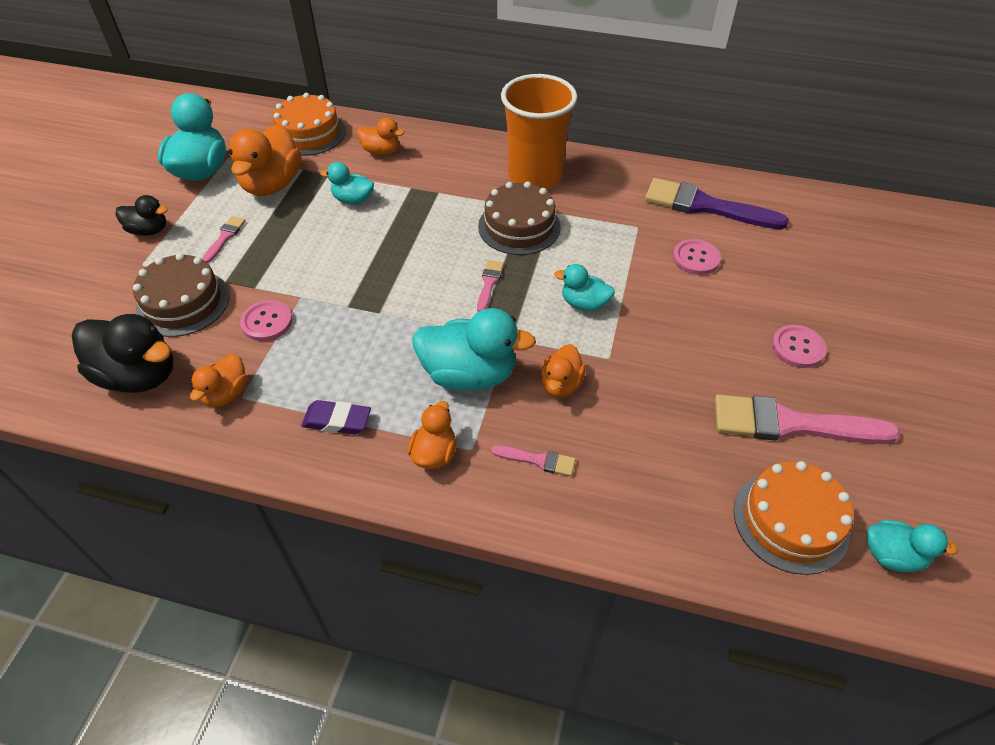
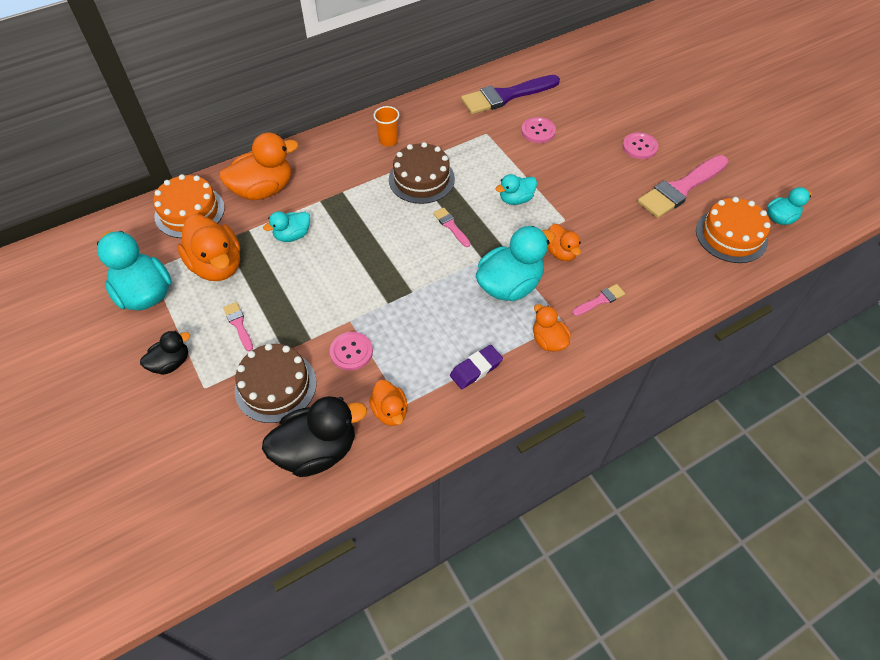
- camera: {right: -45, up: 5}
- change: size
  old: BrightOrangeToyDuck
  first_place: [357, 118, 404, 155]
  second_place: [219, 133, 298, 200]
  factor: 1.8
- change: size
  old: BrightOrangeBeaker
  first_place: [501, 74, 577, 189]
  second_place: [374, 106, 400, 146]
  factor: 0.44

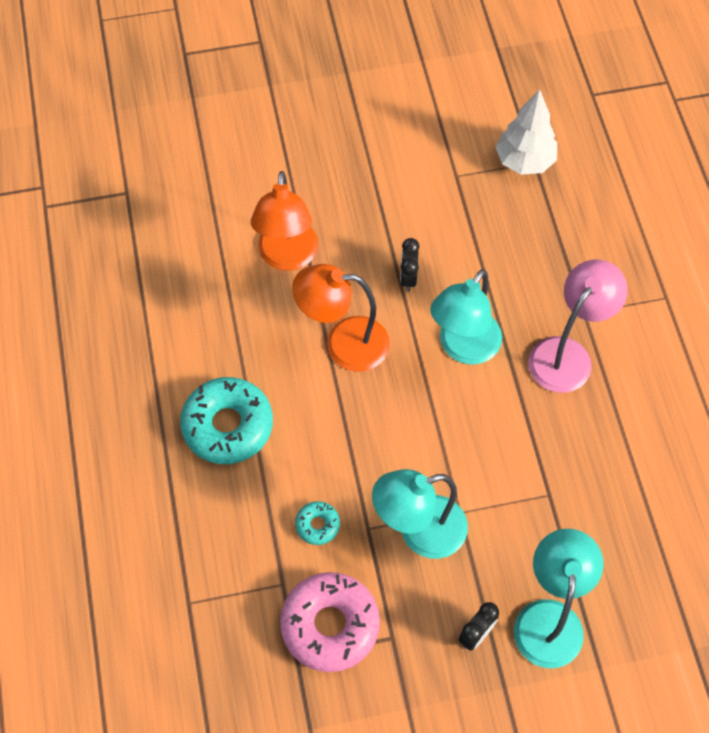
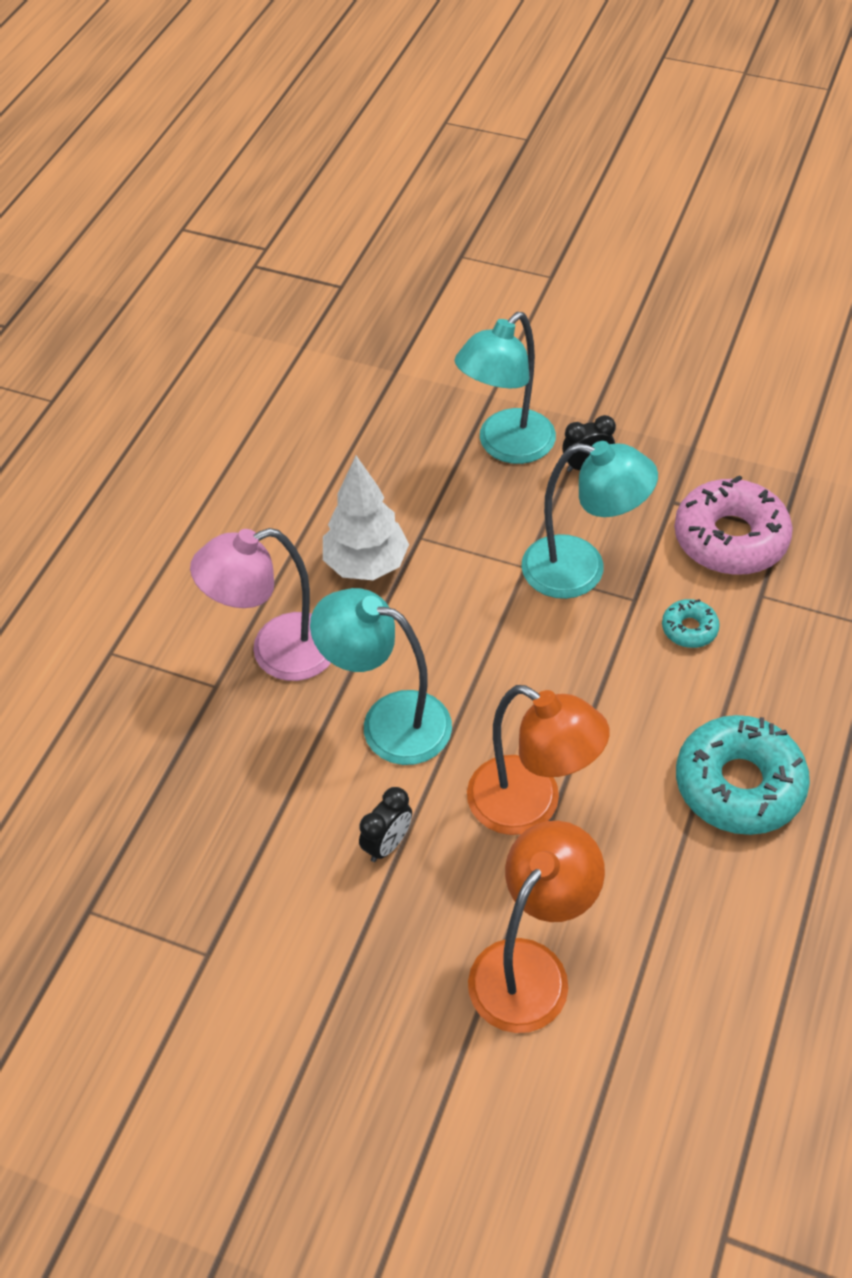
- camera: {right: -145, up: -10}
- change: relocated
  old: SnowWhiteTree
  first_place: [496, 89, 557, 175]
  second_place: [323, 456, 409, 580]
- change: spun
  old: TurquoiseLamp
  first_place: [430, 269, 502, 365]
  second_place: [310, 588, 452, 765]
  degrees: -135

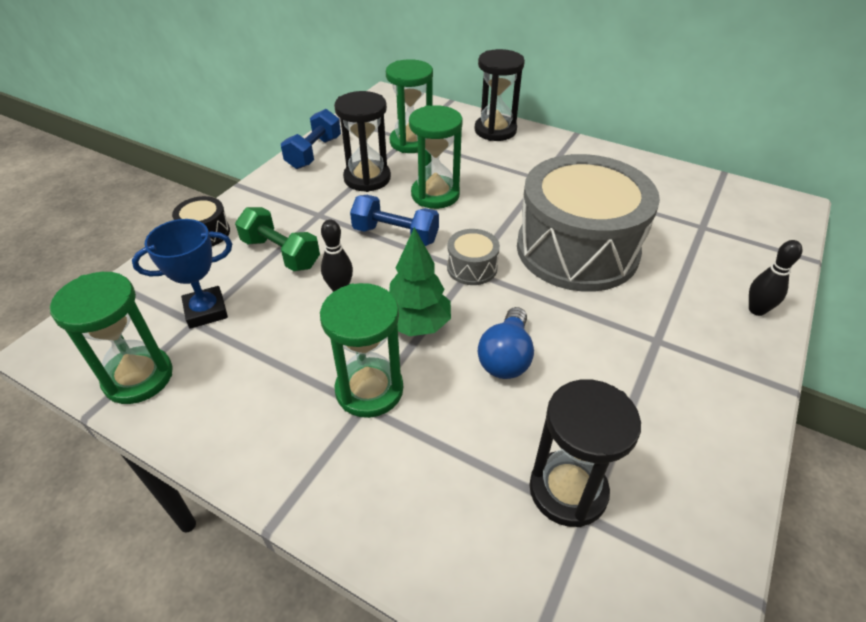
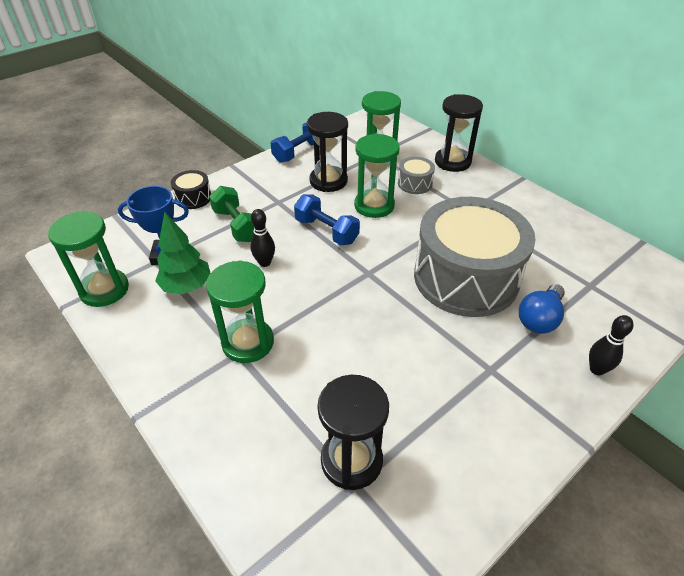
- camera: {right: 20, up: 0}
- change: relocated
  old: EmeraldTree
  first_place: [389, 227, 451, 336]
  second_place: [155, 211, 210, 294]
- change: relocated
  old: AshGreySnareDrum
  first_place: [447, 229, 500, 285]
  second_place: [398, 157, 435, 194]
- change: relocated
  old: RoyalBlueLightbulb
  first_place: [478, 307, 534, 379]
  second_place: [519, 284, 565, 334]

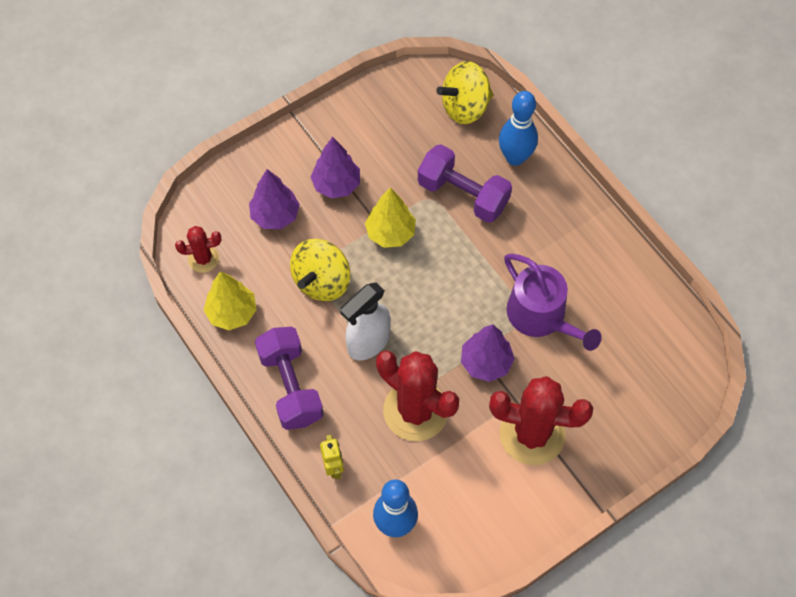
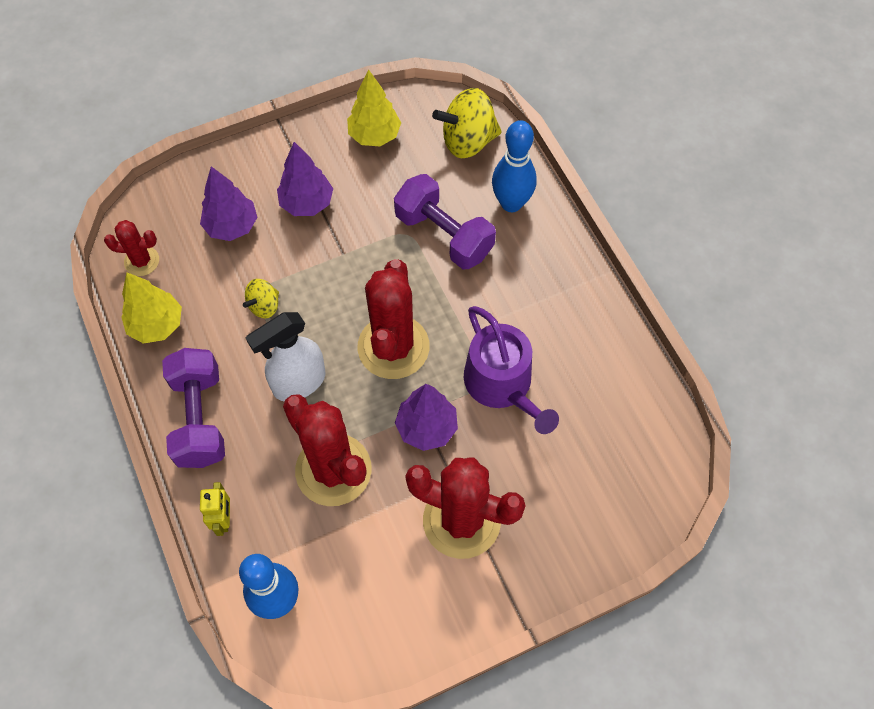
- camera: {right: 10, up: 0}
- change: appeared
  new: ScarletSaguaroCactus
  second_place: [358, 259, 430, 379]
- change: relocated
  old: GoldenTree
  first_place: [365, 187, 416, 248]
  second_place: [347, 70, 401, 146]
- change: size
  old: GoldenWhirligig
  first_place: [290, 239, 350, 301]
  second_place: [243, 279, 279, 318]
  factor: 0.55

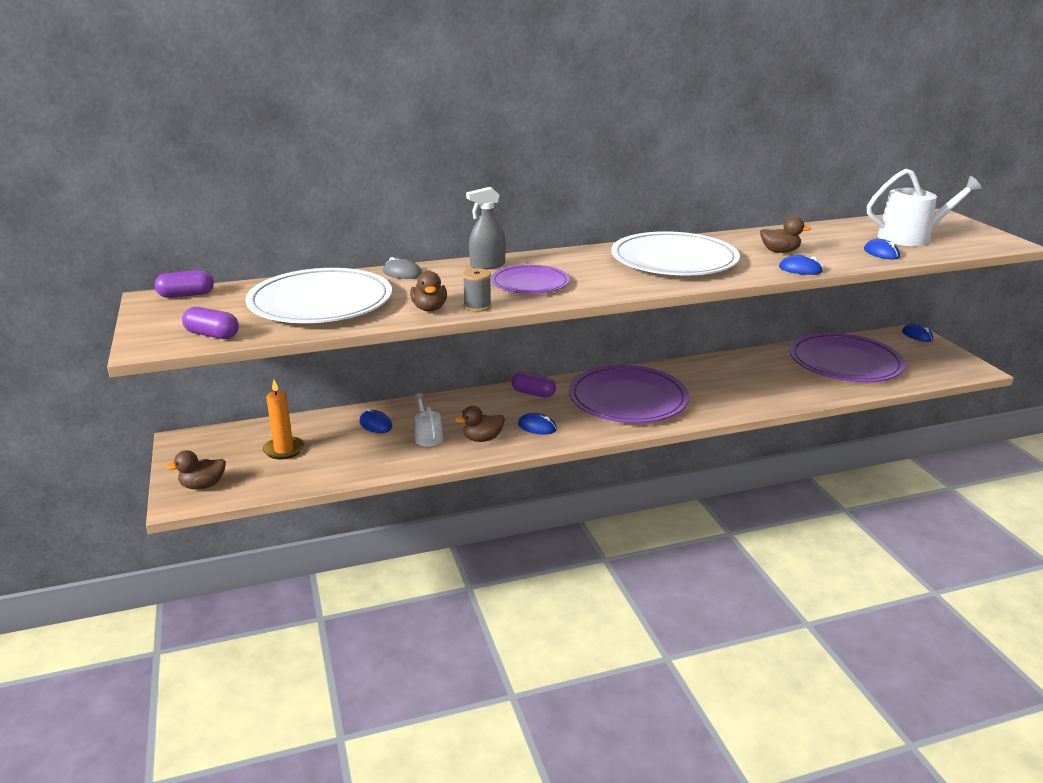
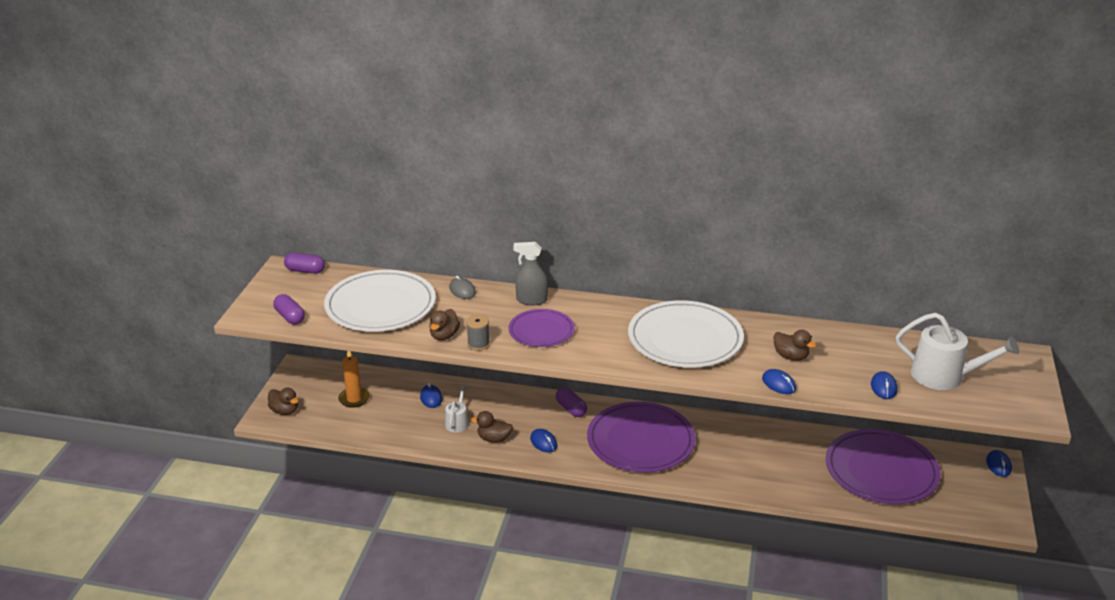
- camera: {right: 30, up: 5}
- change: spun
  old: DarkBrownToyDuck
  first_place: [166, 450, 226, 489]
  second_place: [268, 388, 299, 415]
  degrees: -150

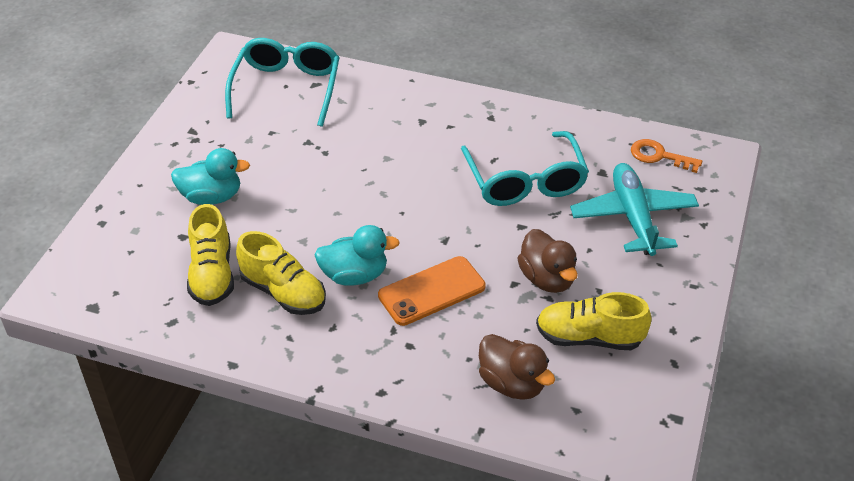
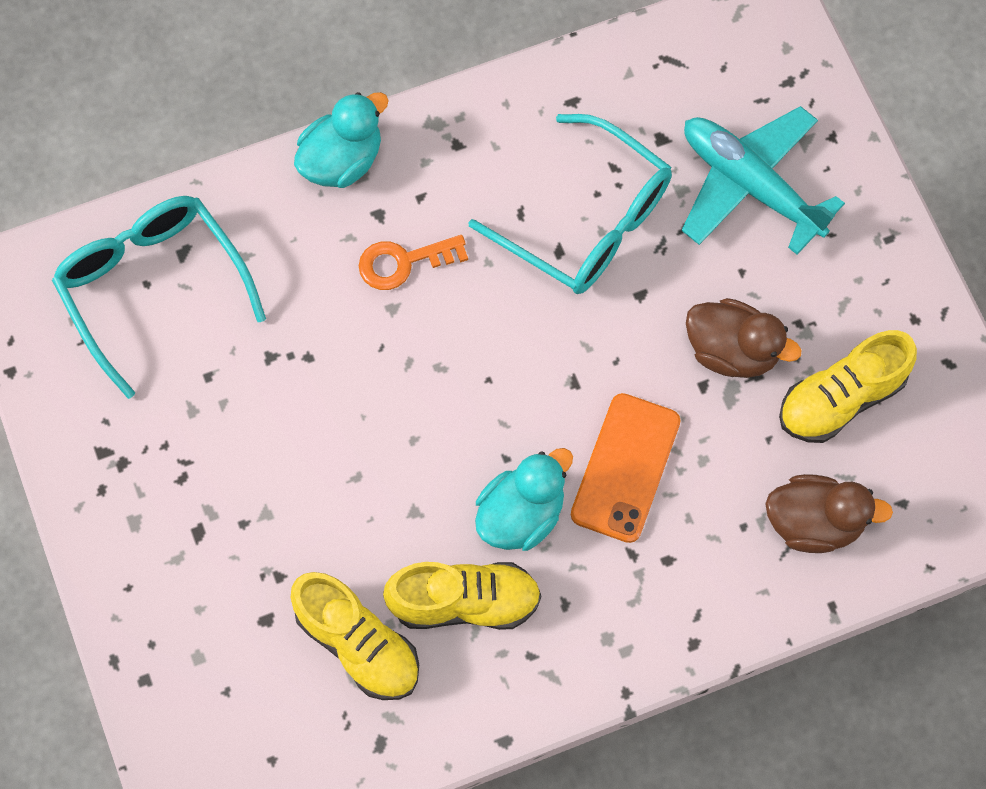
- camera: {right: -40, up: 25}
- change: relocated
  old: TurquoiseToyDuck
  first_place: [171, 148, 250, 205]
  second_place: [294, 92, 389, 188]
- change: relocated
  old: BrightOrangeLatchkey
  first_place: [631, 139, 703, 173]
  second_place: [359, 235, 468, 290]

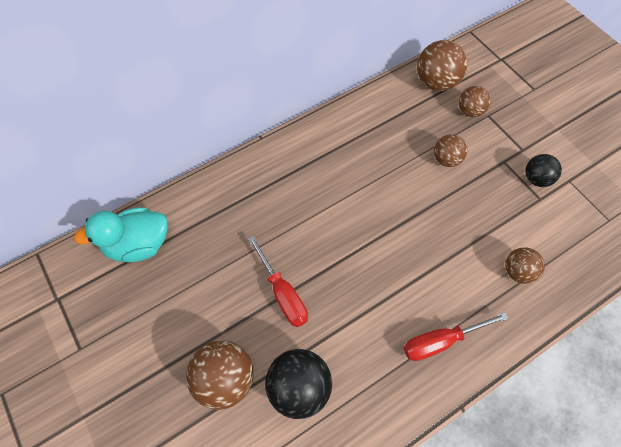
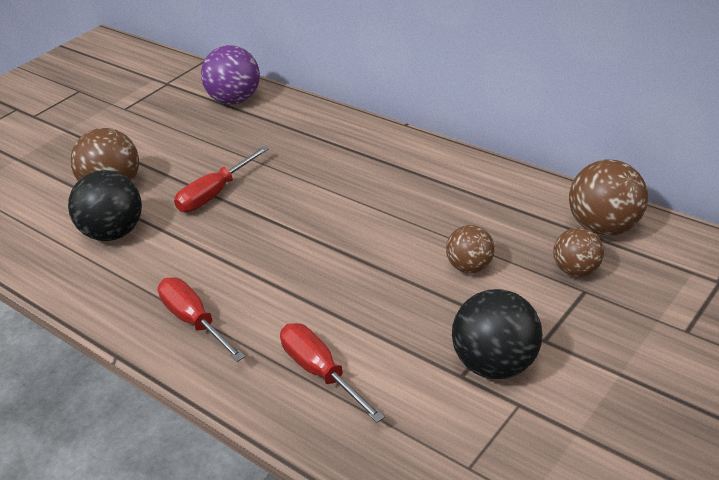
- camera: {right: 75, up: -25}
- change: exchanged
  old: TurquoiseToyDuck
  new: RoyalPurpleSphere
  first_place: [74, 207, 168, 262]
  second_place: [201, 45, 260, 105]
- change: exchanged
  old: DarkBrownSphere
  new: ScarletScrewdriver
  first_place: [505, 247, 545, 284]
  second_place: [280, 323, 385, 423]
- change: size
  old: BlackSphere
  first_place: [525, 154, 562, 187]
  second_place: [452, 289, 543, 379]
  factor: 1.62

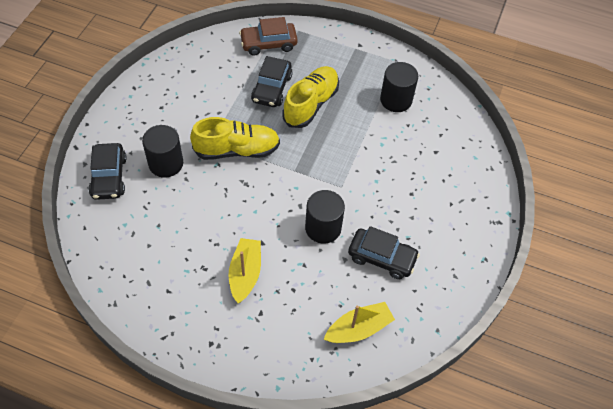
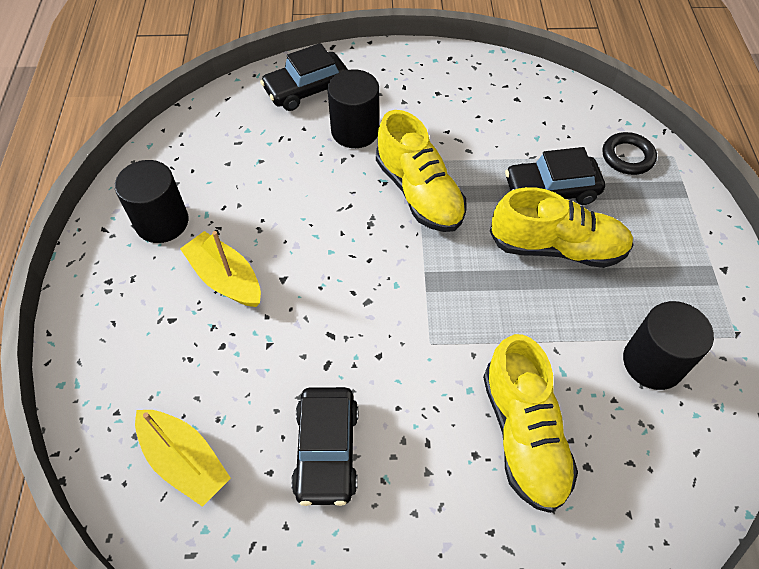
- camera: {right: 70, up: 0}
- change: appeared
  new: GoldenShoe
  second_place: [483, 334, 578, 513]
- change: relocated
  old: BlackCylinder
  first_place: [305, 190, 345, 244]
  second_place: [115, 160, 189, 243]
- change: exchanged
  old: DarkBrownAutomobile
  new: BlackRing
  first_place: [239, 17, 298, 56]
  second_place: [603, 132, 657, 175]
- change: spun
  old: GoldenBoat
  first_place: [228, 238, 261, 303]
  second_place: [180, 231, 261, 307]
  degrees: -120

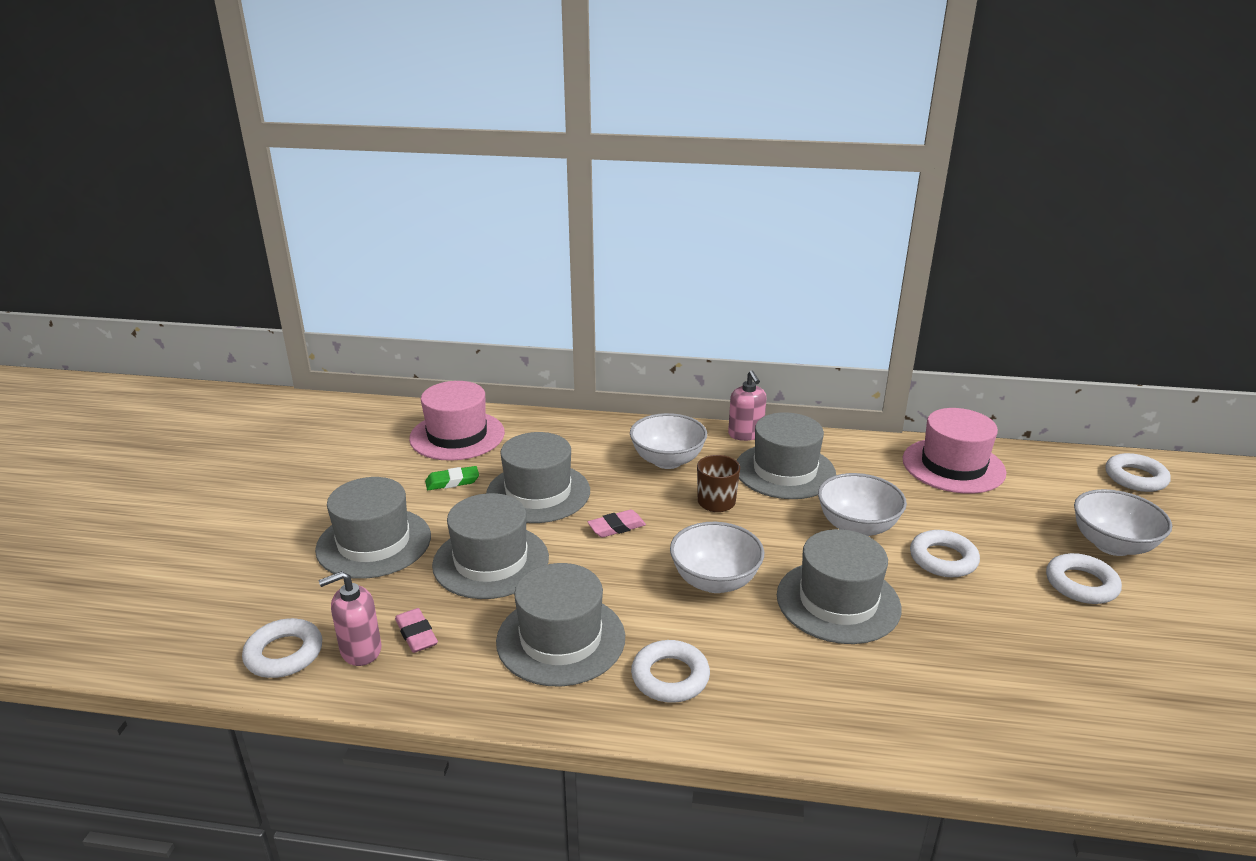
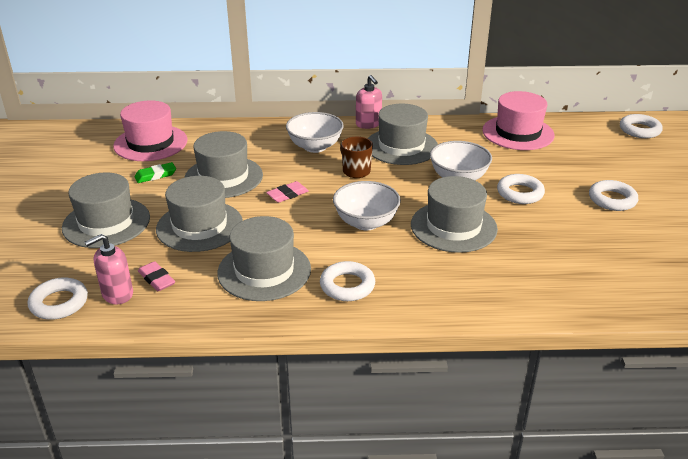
- camera: {right: -10, up: 5}
- change: missing
  old: SnowWhiteServingBowl
  first_place: [1074, 489, 1172, 556]

